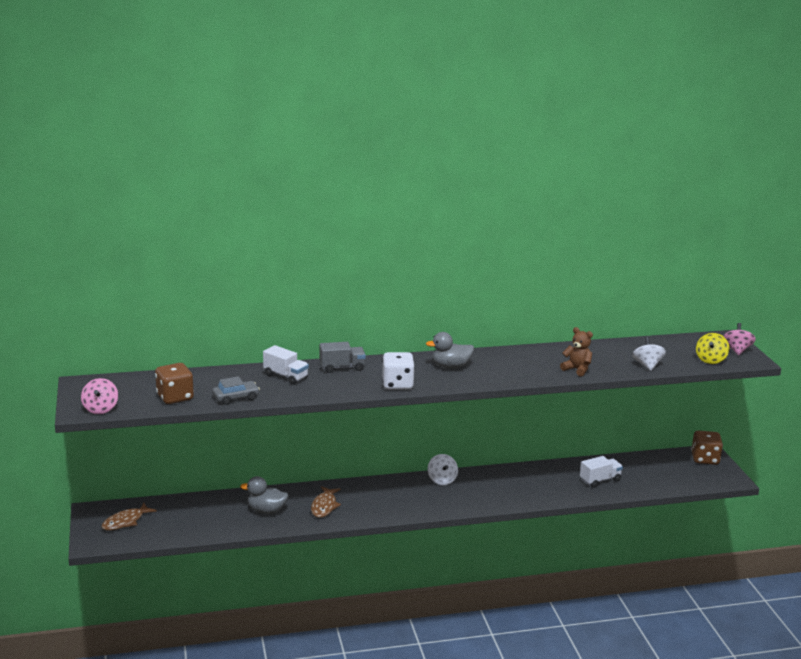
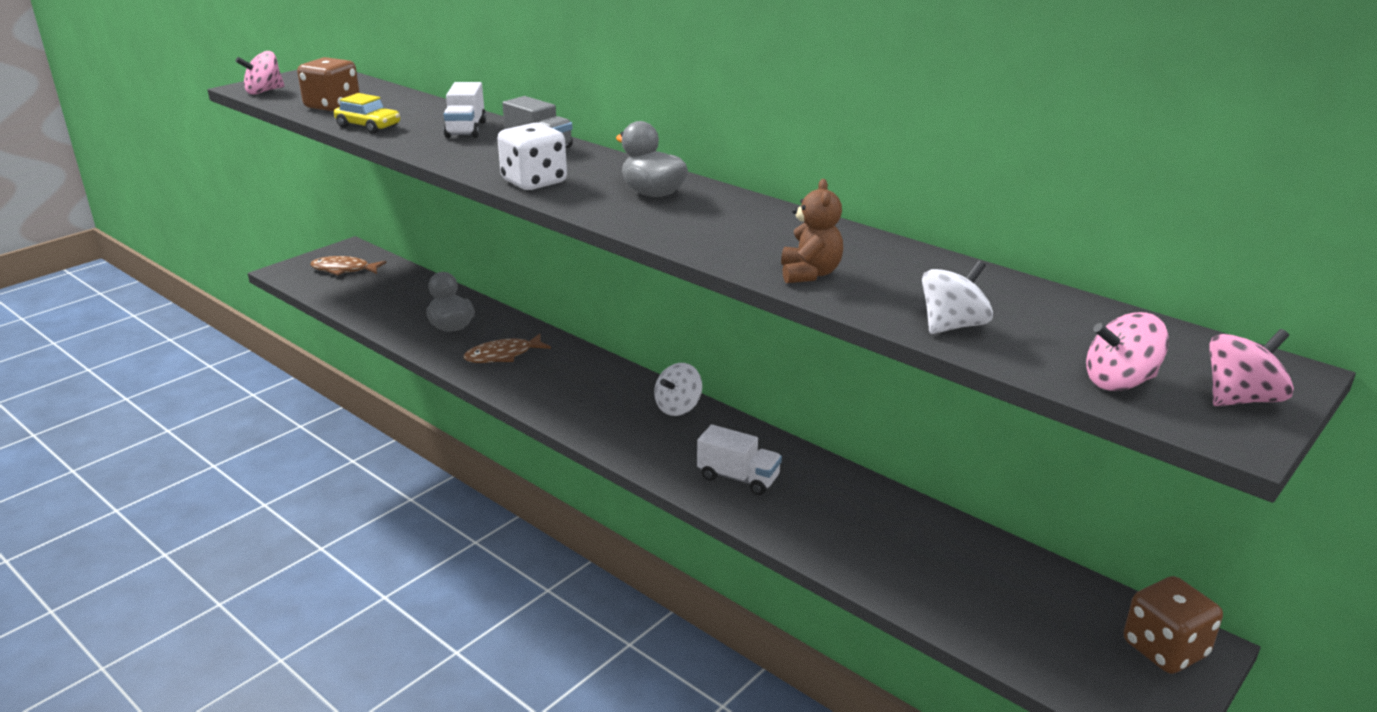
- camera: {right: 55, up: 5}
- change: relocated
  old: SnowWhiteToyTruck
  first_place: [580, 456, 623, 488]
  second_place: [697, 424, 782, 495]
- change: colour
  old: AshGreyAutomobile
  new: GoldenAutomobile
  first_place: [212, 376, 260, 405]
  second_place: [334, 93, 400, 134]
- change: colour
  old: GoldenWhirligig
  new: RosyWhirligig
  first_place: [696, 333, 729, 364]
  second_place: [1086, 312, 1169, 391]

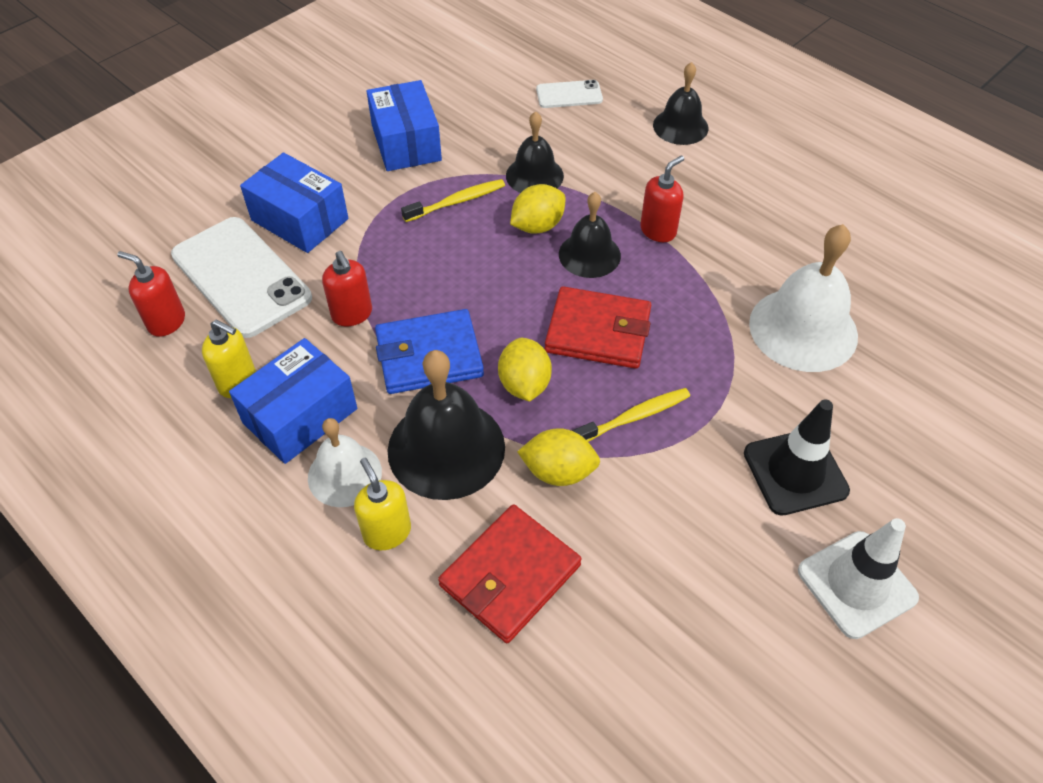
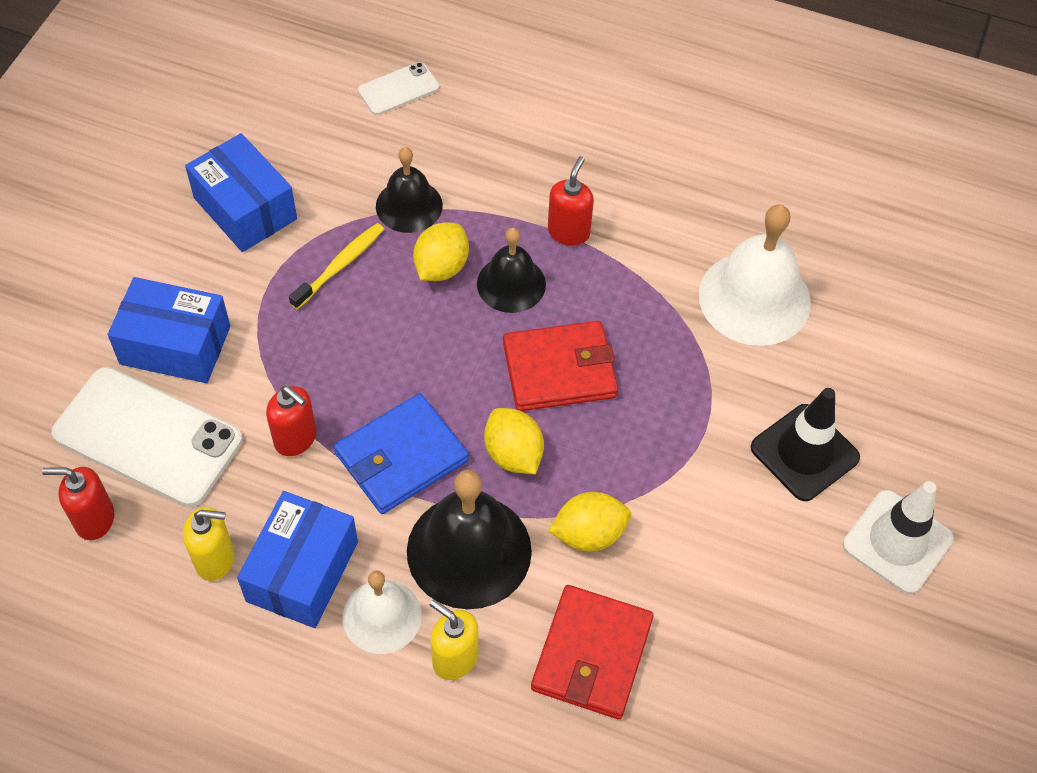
- camera: {right: -25, up: 5}
- change: missing
  old: GoldenToothbrush
  first_place: [573, 388, 690, 442]
- change: missing
  old: BlackSchoolBell
  first_place: [653, 62, 708, 145]

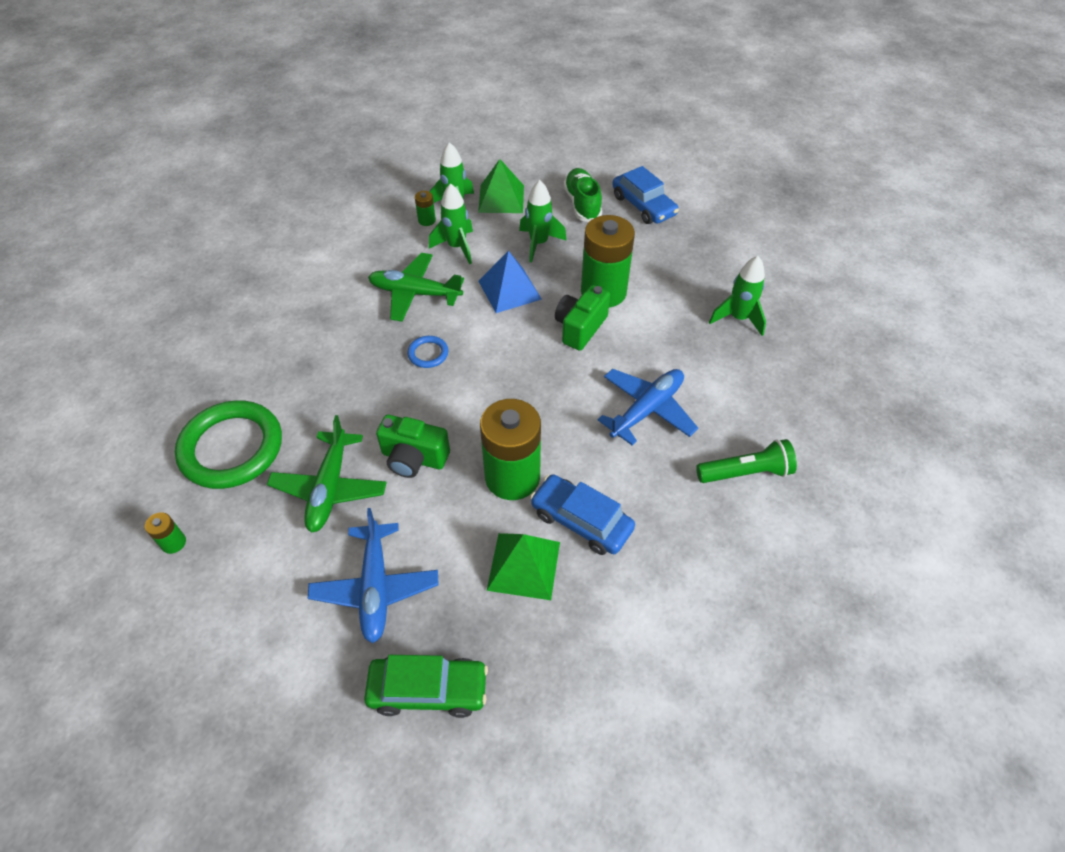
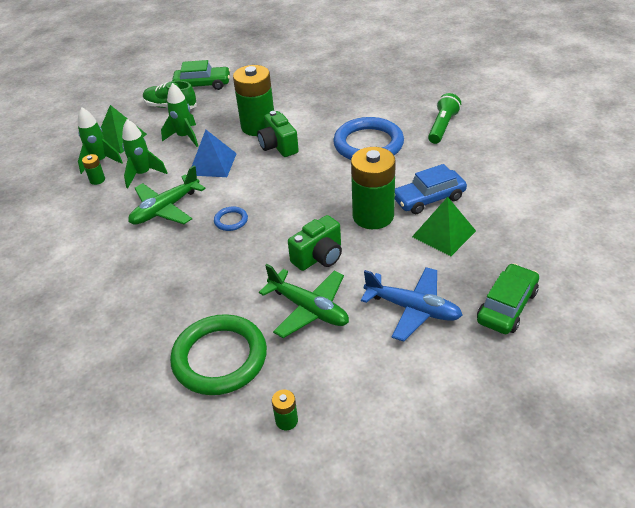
- camera: {right: -55, up: -10}
- change: missing
  old: EmeraldRocket
  first_place: [709, 256, 766, 336]
- change: exchanged
  old: RoyalBlueToyPlane
  new: RoyalBlueRing
  first_place: [598, 369, 698, 445]
  second_place: [333, 117, 404, 160]
- change: colour
  old: RoyalBlueAutomobile
  new: EmeraldAutomobile
  first_place: [612, 166, 679, 224]
  second_place: [172, 60, 231, 90]

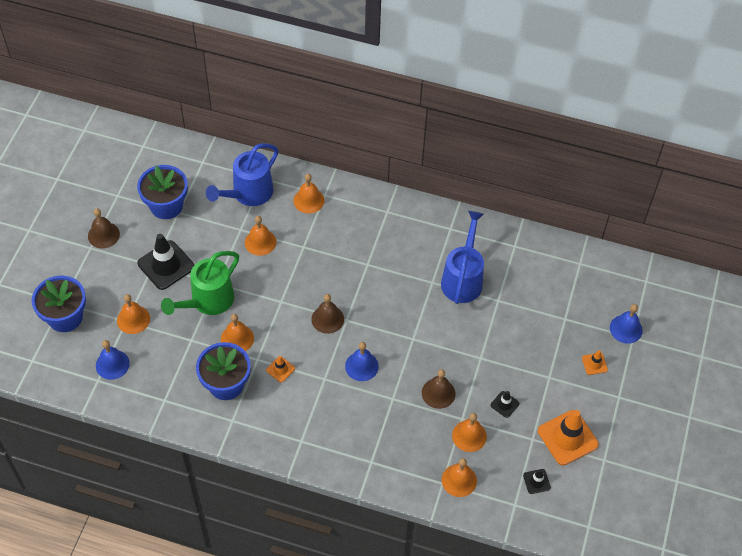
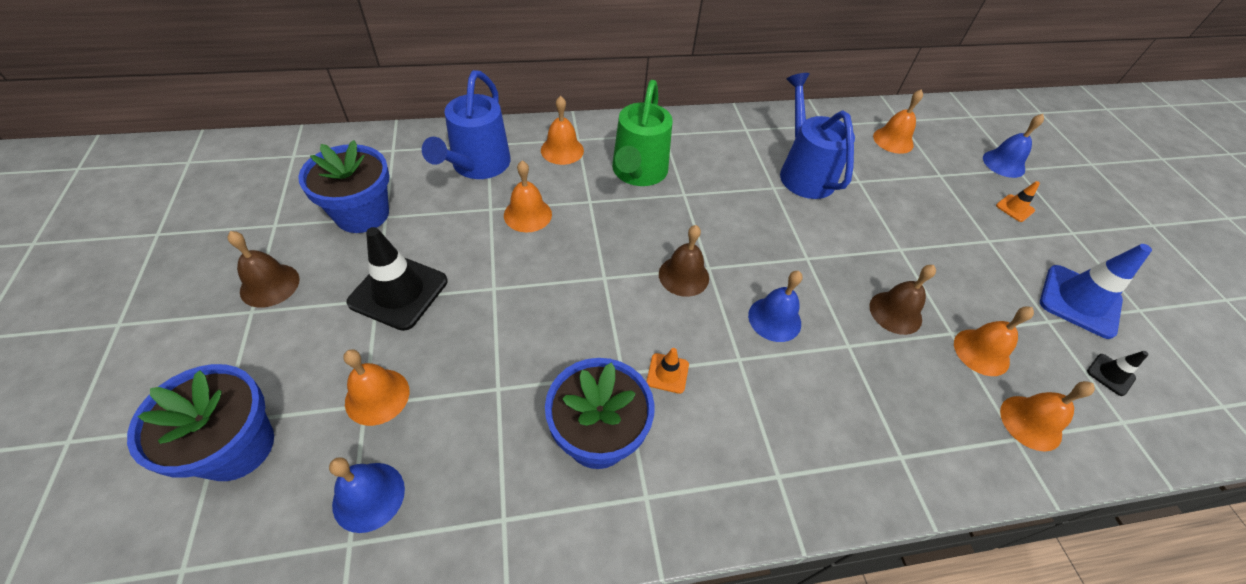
- camera: {right: -30, up: -5}
- change: missing
  old: BlackRoadCone
  first_place: [490, 391, 520, 418]
- change: relocated
  old: EmeraldWateringPot
  first_place: [161, 251, 239, 315]
  second_place: [612, 80, 673, 186]
- change: relocated
  old: BrightOrangeSchoolBell
  first_place: [221, 314, 254, 351]
  second_place: [873, 89, 923, 154]
- change: colour
  old: BrightOrangeRoadCone
  new: RoyalBlueRoadCone
  first_place: [538, 410, 599, 466]
  second_place: [1040, 244, 1152, 339]

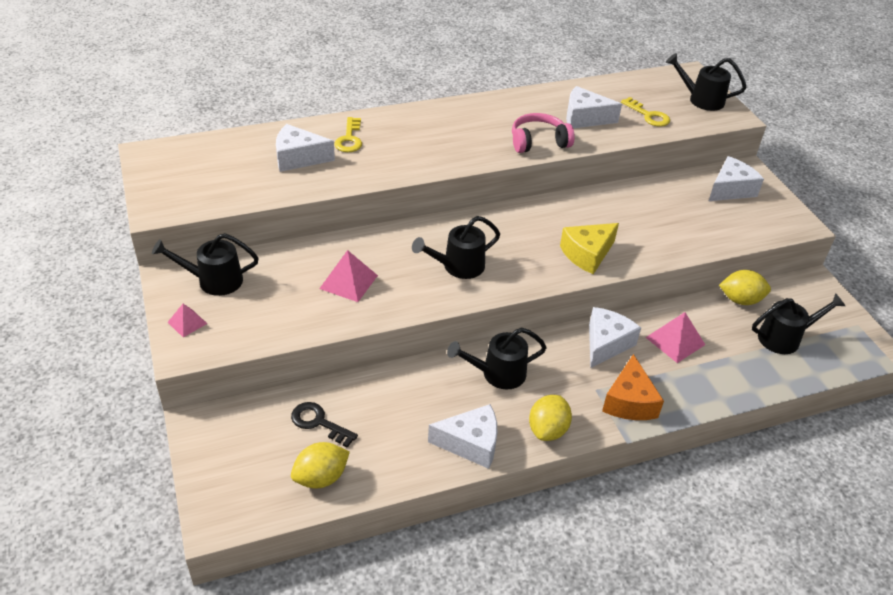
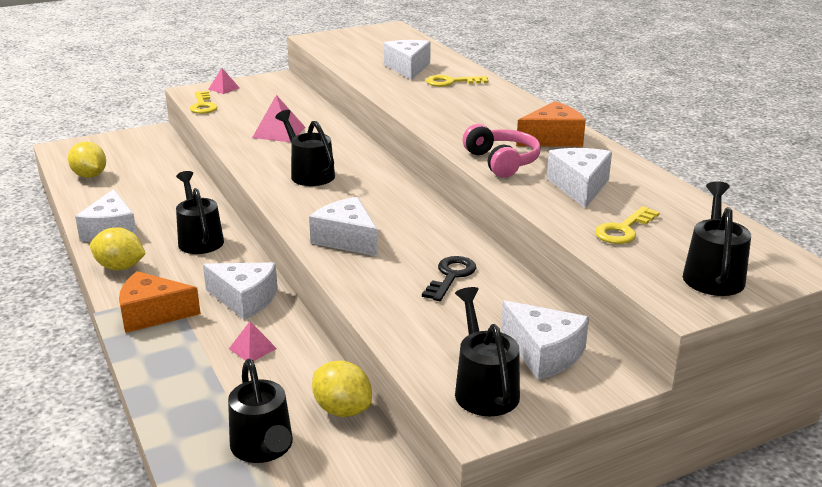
- camera: {right: 85, up: -15}
- change: appeared
  new: GoldenLatchkey
  second_place: [190, 91, 217, 114]
- change: appeared
  new: BrightOrangePieceOfCheese
  second_place: [516, 101, 586, 147]
- change: relocated
  old: BlackWateringPot
  first_place: [152, 233, 259, 296]
  second_place: [455, 287, 520, 416]
- change: relocated
  old: BlackLatchkey
  first_place: [291, 402, 358, 448]
  second_place: [422, 256, 476, 301]
- change: colour
  old: GoldenPieceOfCheese
  new: SnowWhitePieceOfCheese
  first_place: [560, 223, 619, 274]
  second_place: [309, 197, 378, 257]
- change: spun
  old: GoldenToyLemon
  first_place: [719, 270, 771, 305]
  second_place: [312, 361, 372, 417]
  degrees: -45
- change: size
  old: RosySolidPyramid
  first_place: [645, 312, 705, 363]
  second_place: [229, 321, 277, 361]
  factor: 0.61

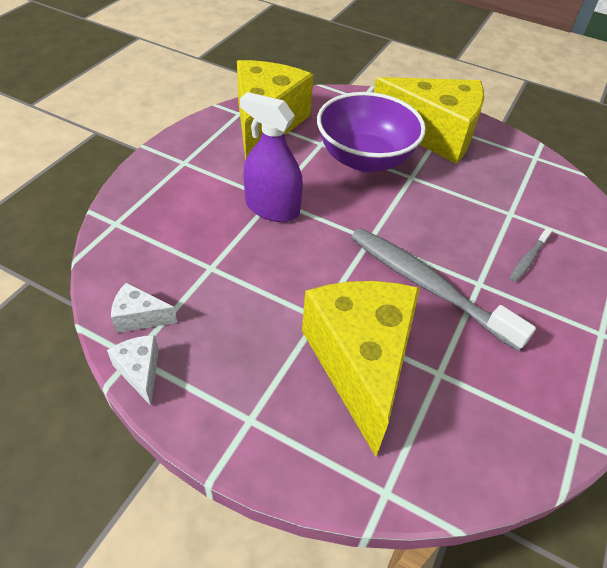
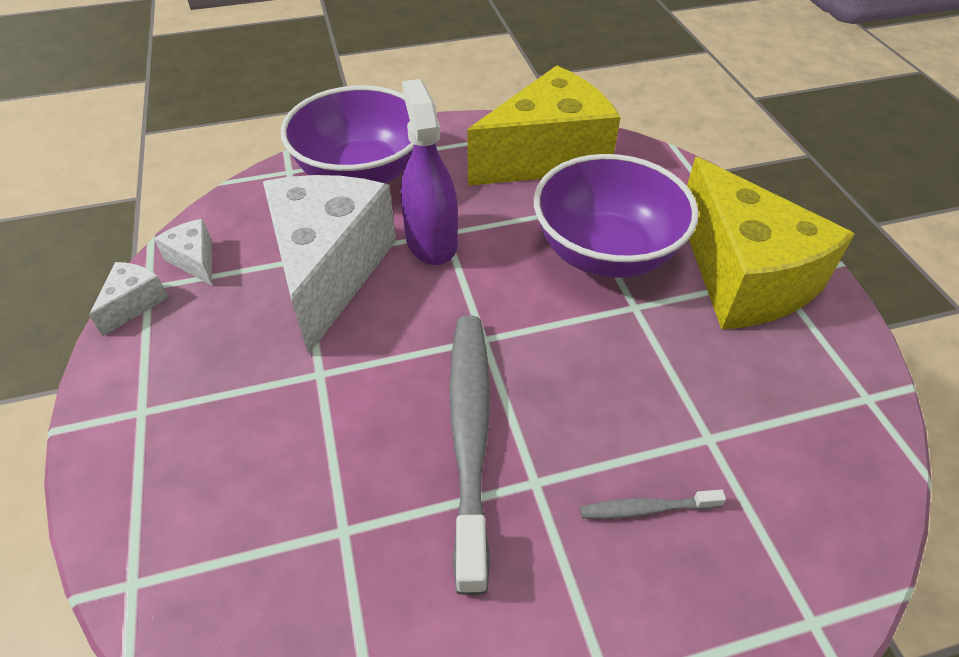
- camera: {right: 50, up: 0}
- change: missing
  old: GoldenPieceOfCheese
  first_place: [302, 281, 420, 457]
- change: appeared
  new: SnowWhitePieceOfCheese
  second_place: [263, 175, 396, 355]
- change: appeared
  new: RoyalPurpleServingBowl
  second_place: [281, 85, 414, 183]

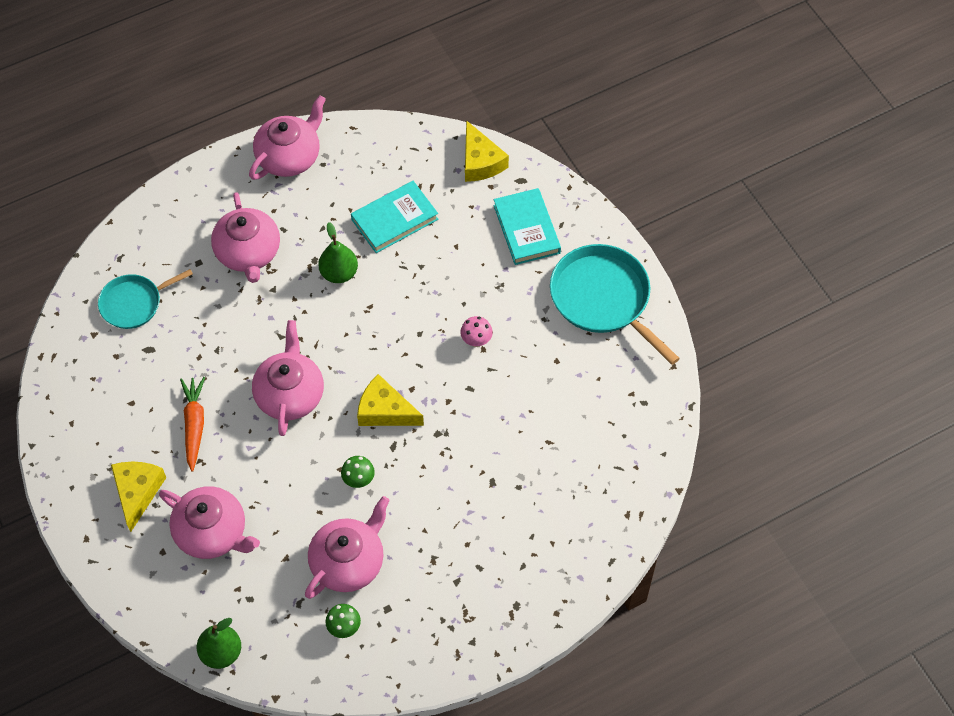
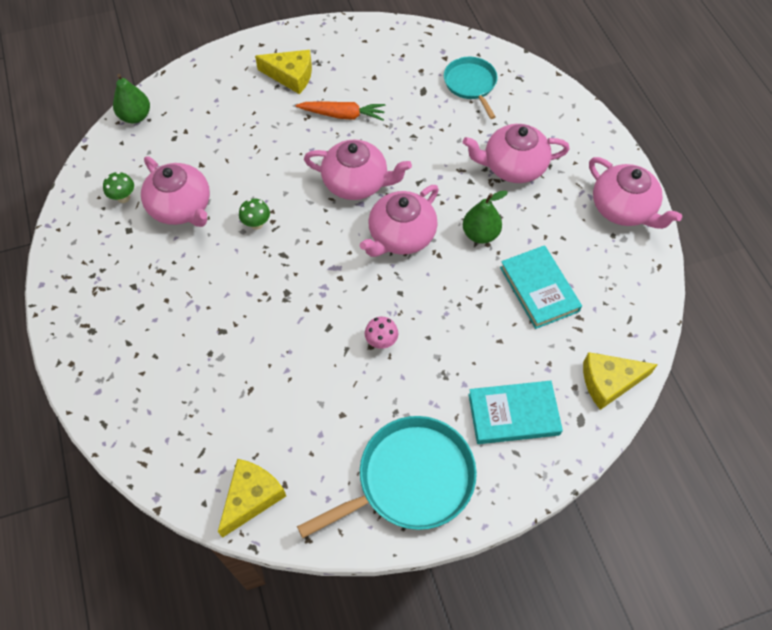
- camera: {right: 100, up: 0}
- change: relocated
  old: RosyTeaPot
  first_place: [159, 486, 260, 559]
  second_place: [360, 185, 439, 257]
- change: relocated
  old: GoldenPieceOfCheese
  first_place: [357, 374, 424, 426]
  second_place: [218, 459, 286, 538]

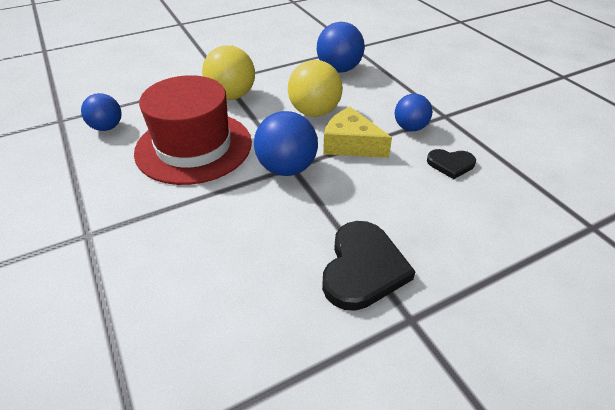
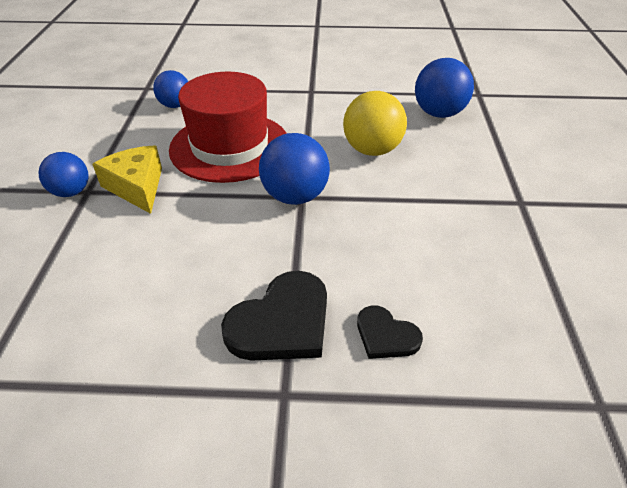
- camera: {right: 30, up: 0}
- change: missing
  old: GoldenSphere
  first_place: [202, 45, 255, 100]
- change: relocated
  old: GoldenPieceOfCheese
  first_place: [323, 107, 392, 158]
  second_place: [92, 145, 162, 214]
- change: relocated
  old: RoyalBlueSphere
  first_place: [395, 94, 433, 131]
  second_place: [38, 152, 89, 197]
- change: relocated
  old: BlackLoveHeart
  first_place: [427, 149, 476, 179]
  second_place: [357, 305, 423, 359]

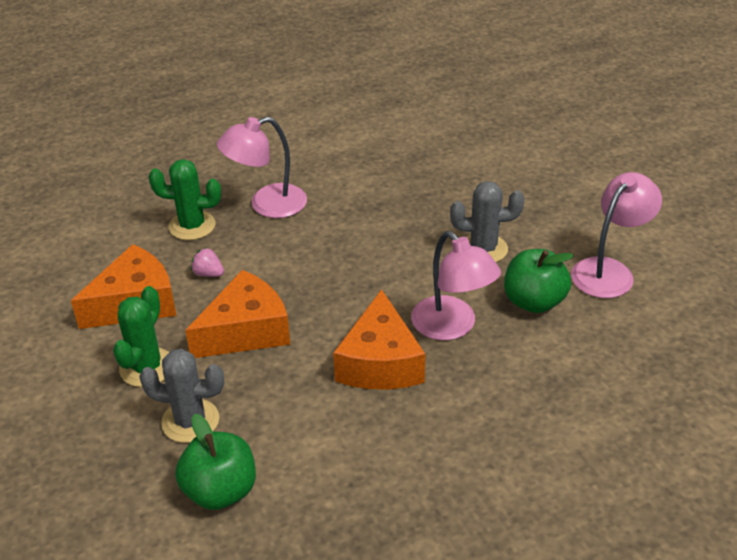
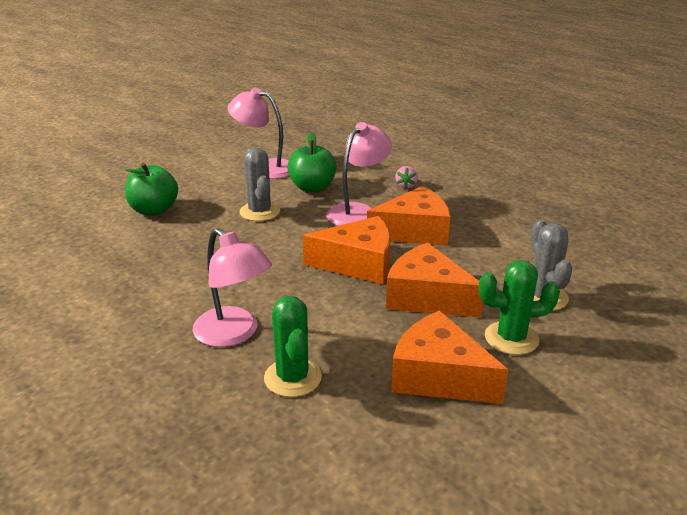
- camera: {right: -110, up: -10}
- change: appeared
  new: BrightOrangePieceOfCheese
  second_place: [303, 216, 391, 284]
- change: relocated
  old: EmeraldApple
  first_place: [175, 414, 256, 510]
  second_place: [125, 162, 178, 216]
- change: relocated
  old: RosyBerry
  first_place: [191, 247, 224, 277]
  second_place: [395, 166, 418, 189]

